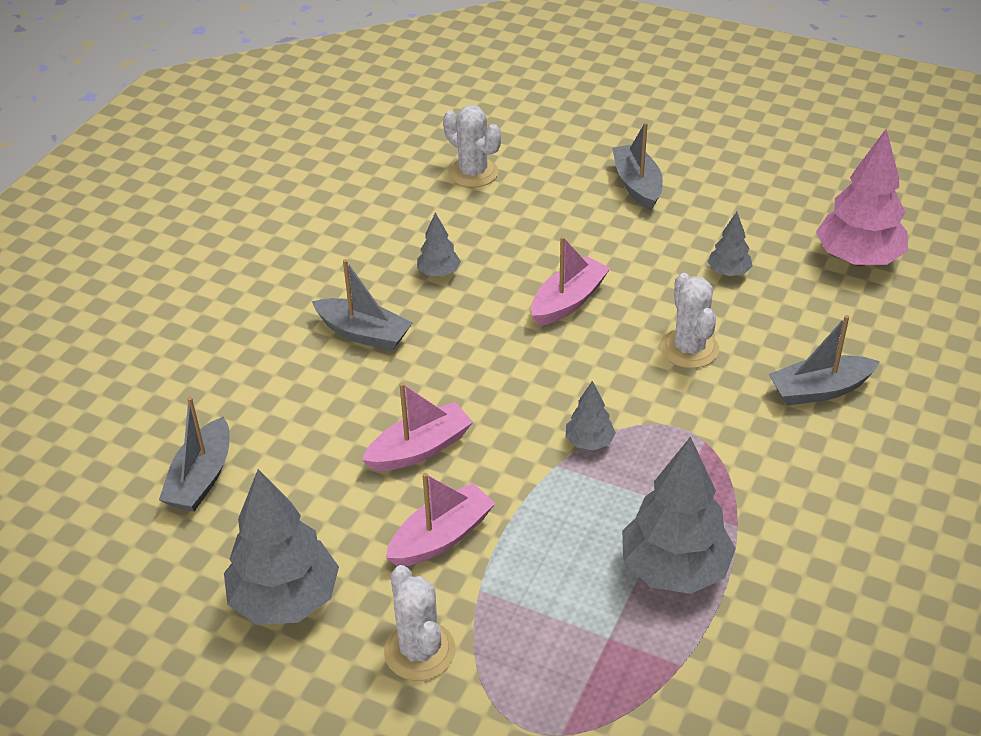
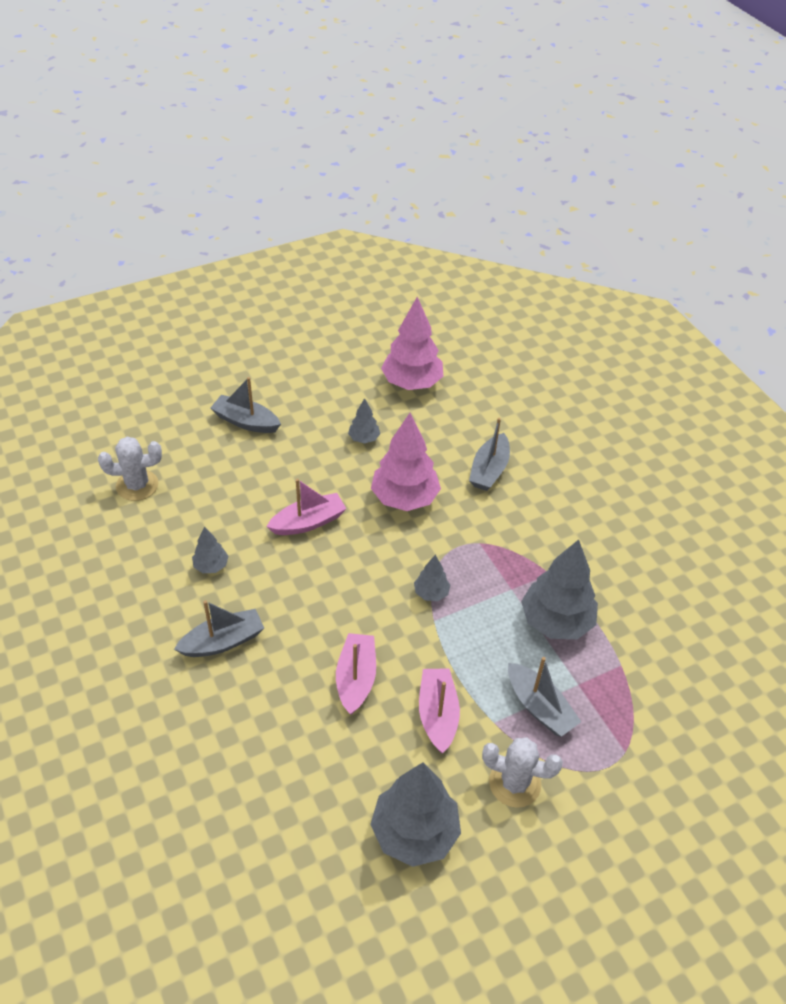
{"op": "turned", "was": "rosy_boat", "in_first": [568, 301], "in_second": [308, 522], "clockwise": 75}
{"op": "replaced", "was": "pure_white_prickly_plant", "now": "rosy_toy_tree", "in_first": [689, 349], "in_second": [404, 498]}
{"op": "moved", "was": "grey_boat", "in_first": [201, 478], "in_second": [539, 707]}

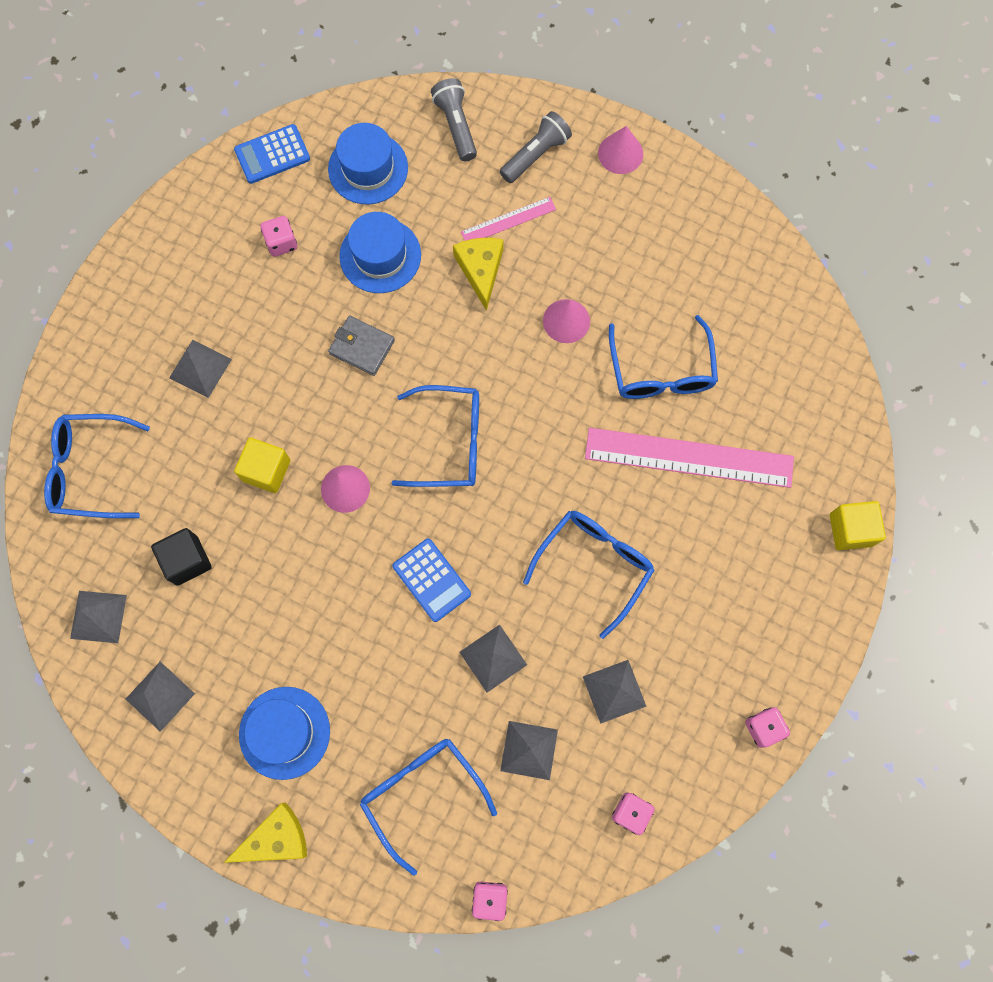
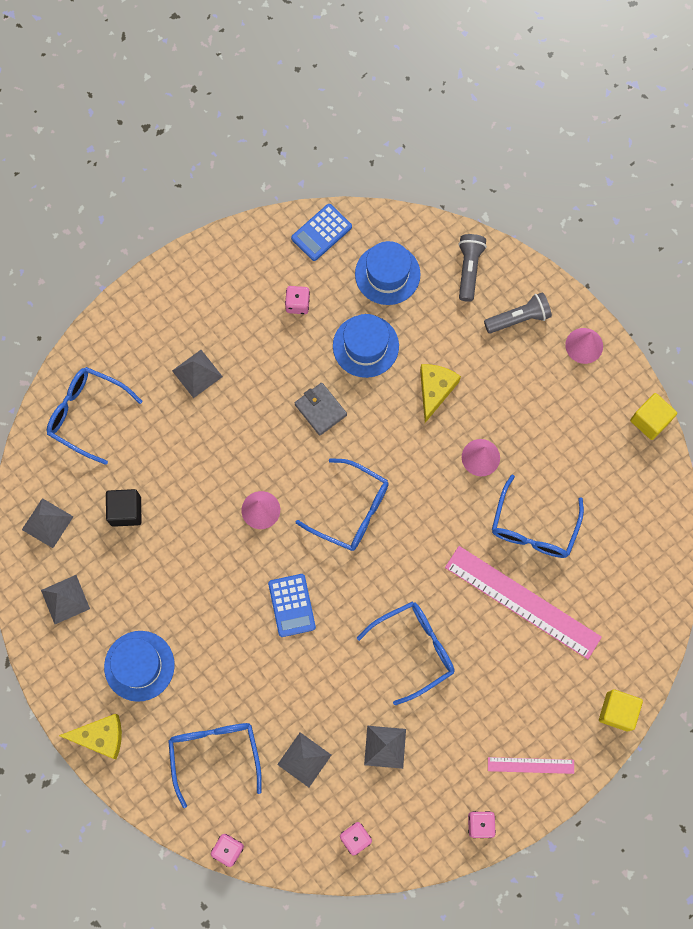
{"op": "turned", "was": "blue_pocket_calculator", "in_first": [272, 154], "in_second": [321, 232], "clockwise": -45}
{"op": "moved", "was": "rosy_ruler", "in_first": [508, 221], "in_second": [530, 765]}
{"op": "moved", "was": "yellow_block", "in_first": [266, 470], "in_second": [650, 420]}
{"op": "removed", "was": "grey_pyramid_shape", "in_first": [493, 658]}

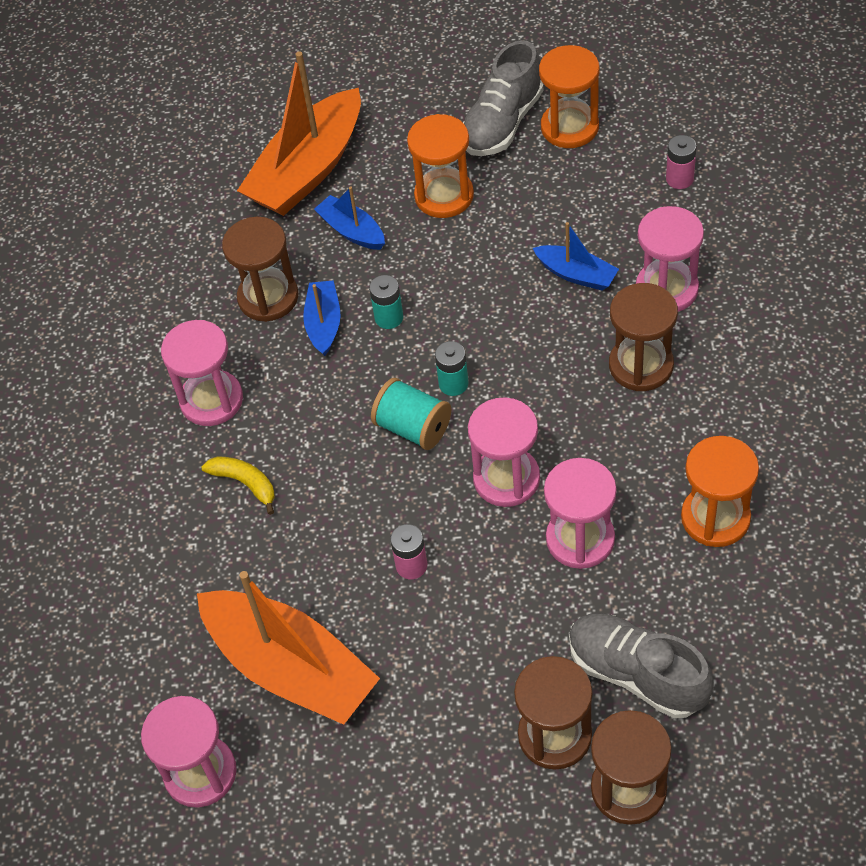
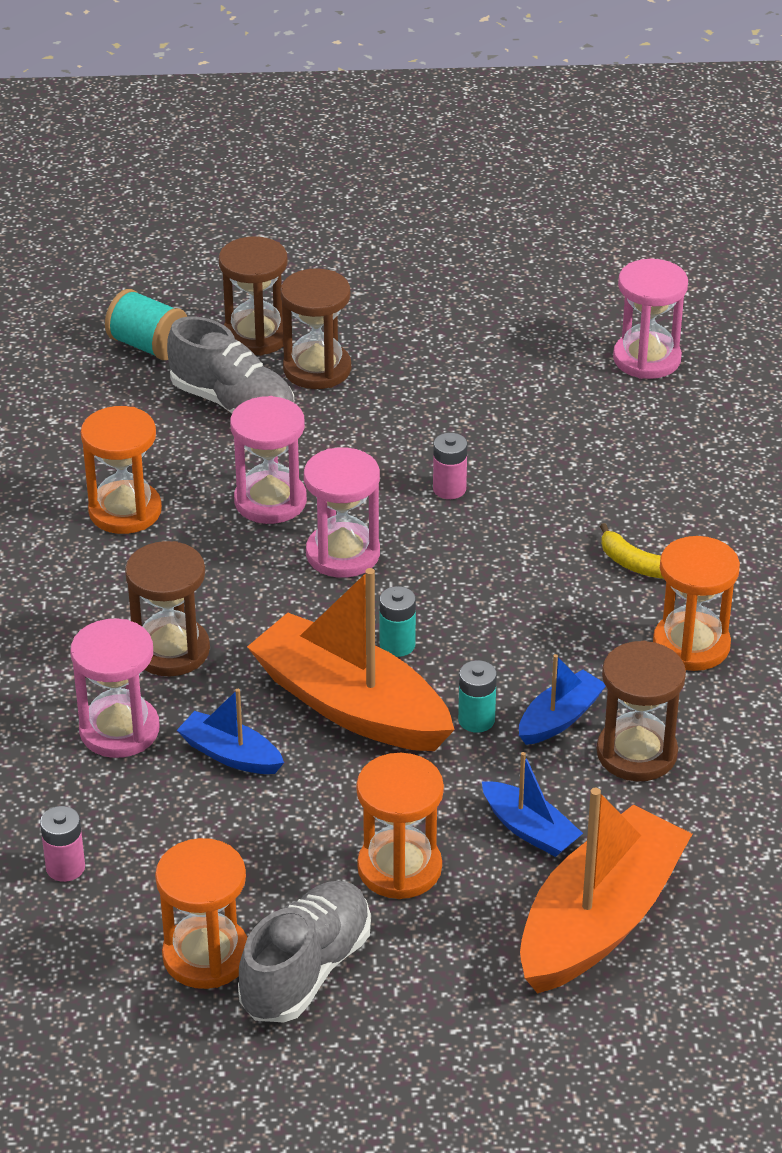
{"op": "moved", "was": "turquoise_bobbin", "in_first": [413, 428], "in_second": [148, 346]}
{"op": "moved", "was": "bright_orange_boat", "in_first": [290, 668], "in_second": [351, 705]}
{"op": "turned", "was": "blue_boat", "in_first": [324, 323], "in_second": [560, 718], "clockwise": -135}
{"op": "recoloured", "was": "rosy_sandglass", "now": "bright_orange_sandglass", "in_first": [211, 400], "in_second": [691, 645]}

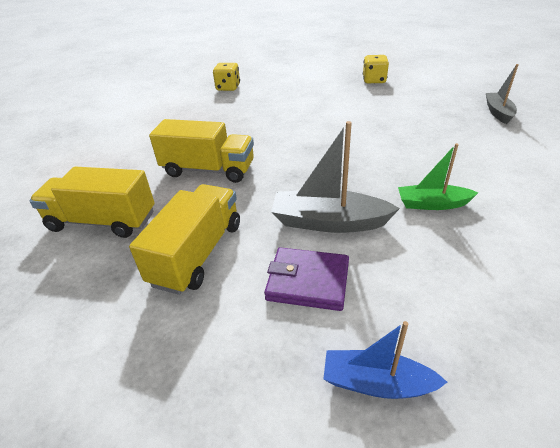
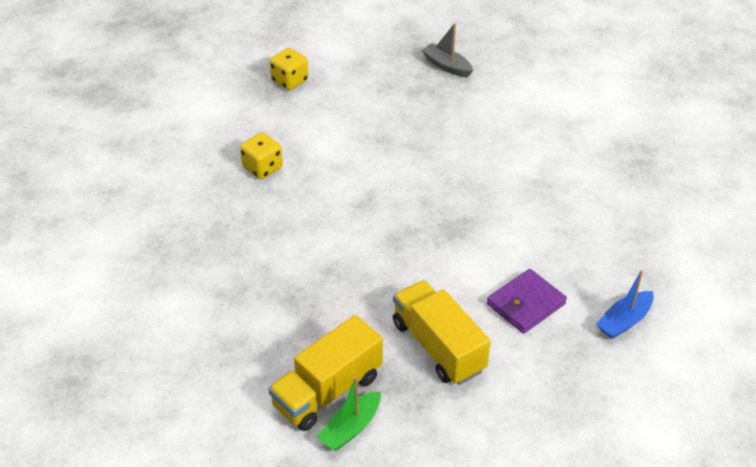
{"op": "moved", "was": "yellow_dice", "in_first": [228, 87], "in_second": [262, 168]}
{"op": "moved", "was": "emerald_boat", "in_first": [432, 204], "in_second": [350, 428]}
{"op": "removed", "was": "yellow_truck", "in_first": [208, 170]}
{"op": "removed", "was": "grey_boat", "in_first": [328, 222]}

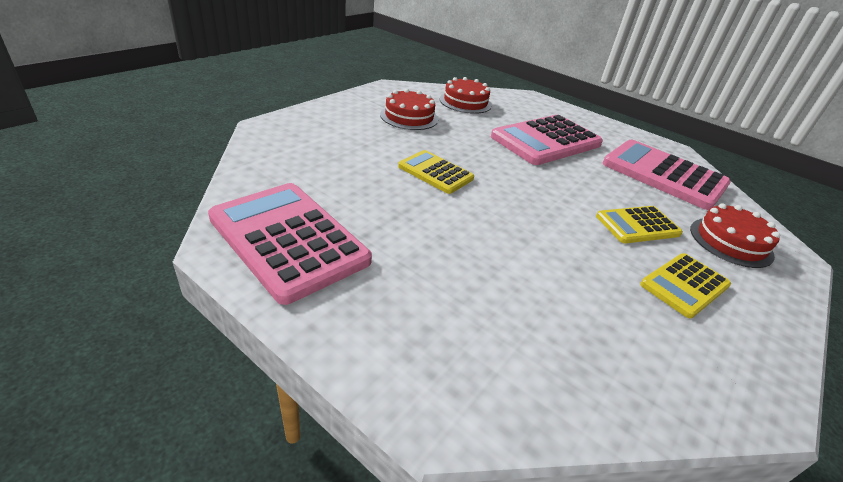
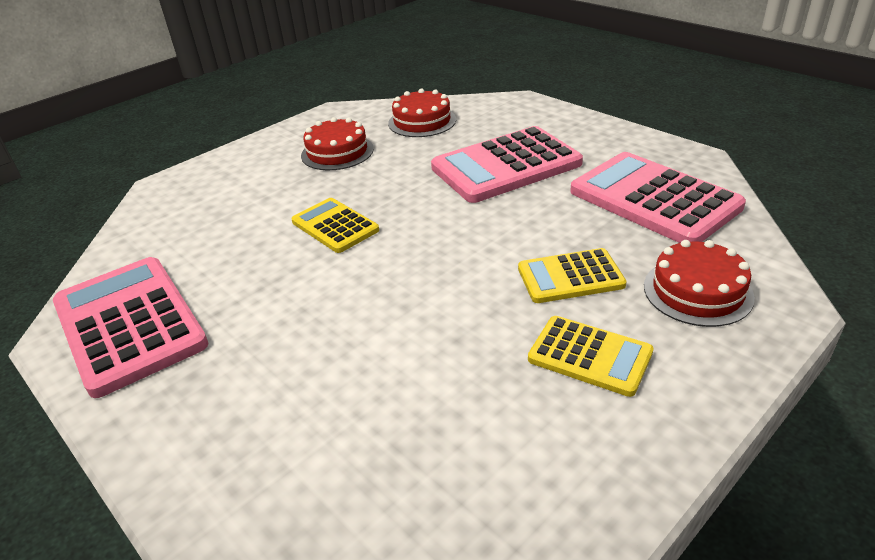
{"op": "turned", "was": "yellow_pocket_calculator", "in_first": [684, 285], "in_second": [590, 356], "clockwise": -120}

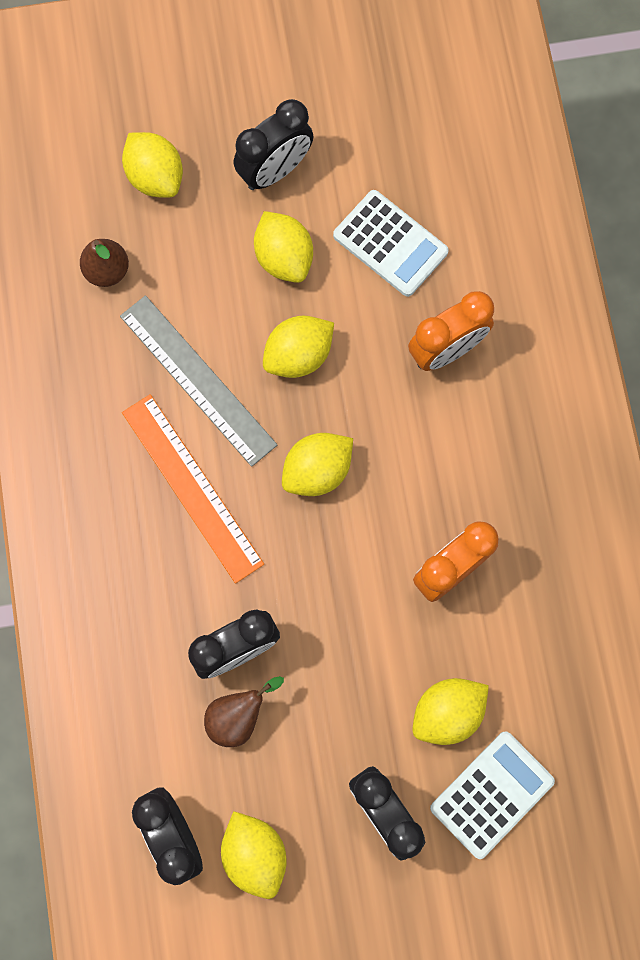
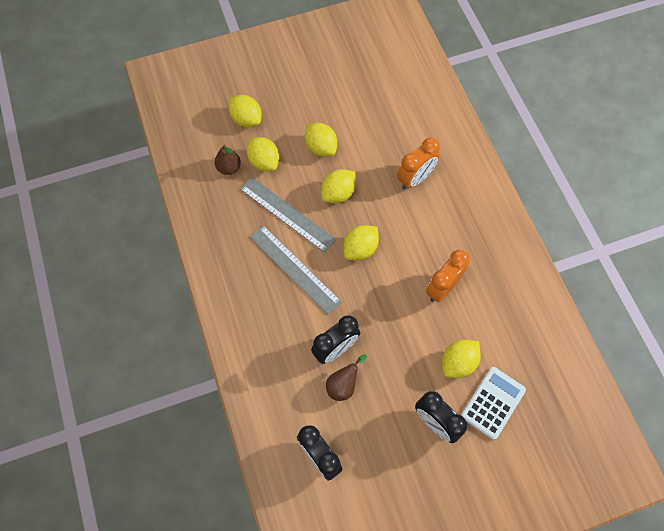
{"op": "moved", "was": "yellow_citrus_fruit", "in_first": [255, 853], "in_second": [264, 162]}
{"op": "recoloured", "was": "bright_orange_ruler", "now": "grey_ruler", "in_first": [192, 487], "in_second": [294, 268]}
{"op": "removed", "was": "jet-black_clock", "in_first": [275, 171]}
{"op": "removed", "was": "pure_white_pocket_calculator", "in_first": [390, 243]}

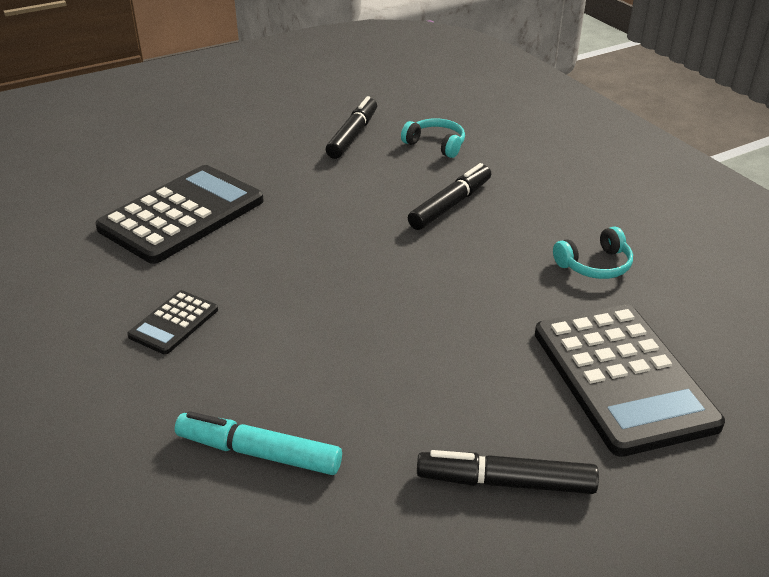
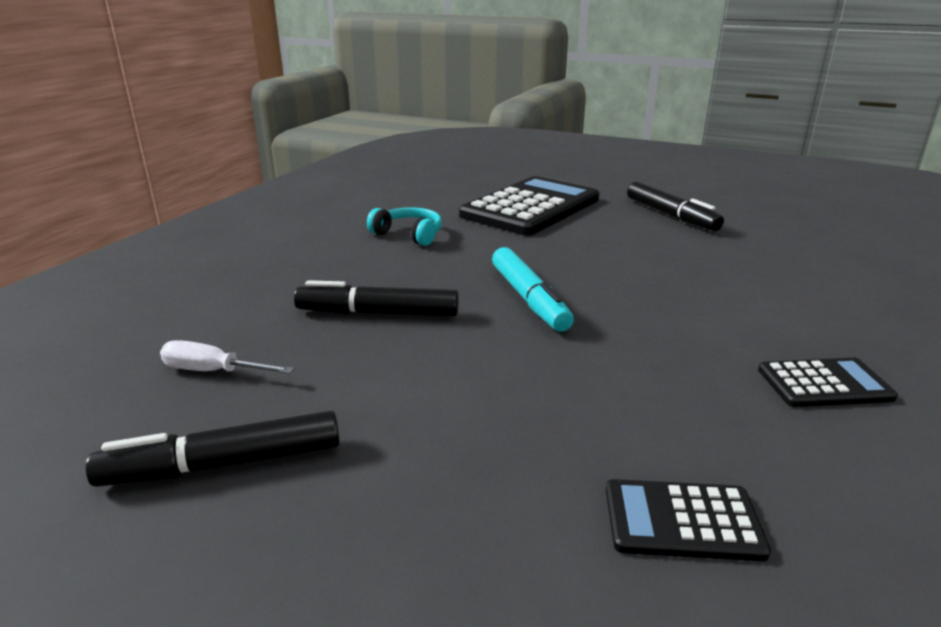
{"op": "replaced", "was": "turquoise_over-ear_headphones", "now": "pure_white_flat_screwdriver", "in_first": [435, 145], "in_second": [213, 371]}
{"op": "moved", "was": "turquoise_marker", "in_first": [259, 453], "in_second": [529, 298]}
{"op": "resized", "was": "jet-black_pocket_calculator", "in_first": [182, 215], "in_second": [682, 521], "ratio": 0.47}

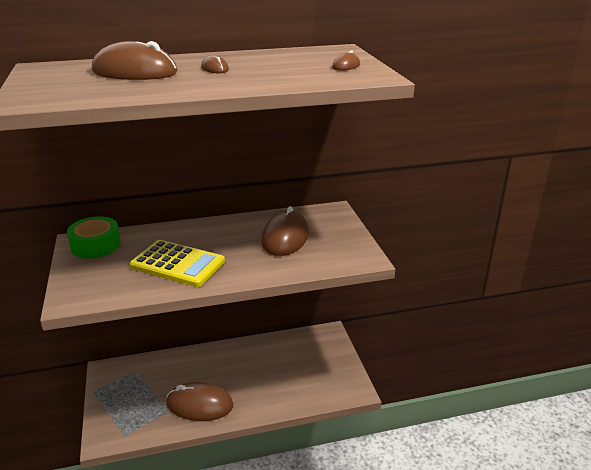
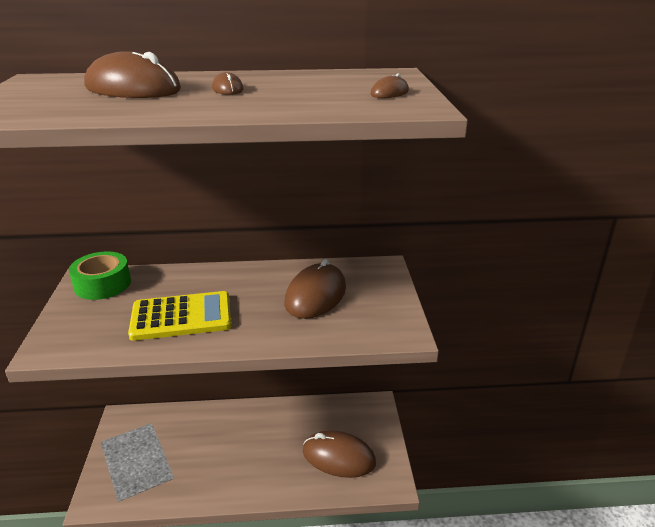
{"op": "turned", "was": "yellow_pocket_calculator", "in_first": [177, 264], "in_second": [181, 317], "clockwise": -45}
{"op": "moved", "was": "russet_computer_mouse", "in_first": [199, 404], "in_second": [338, 457]}

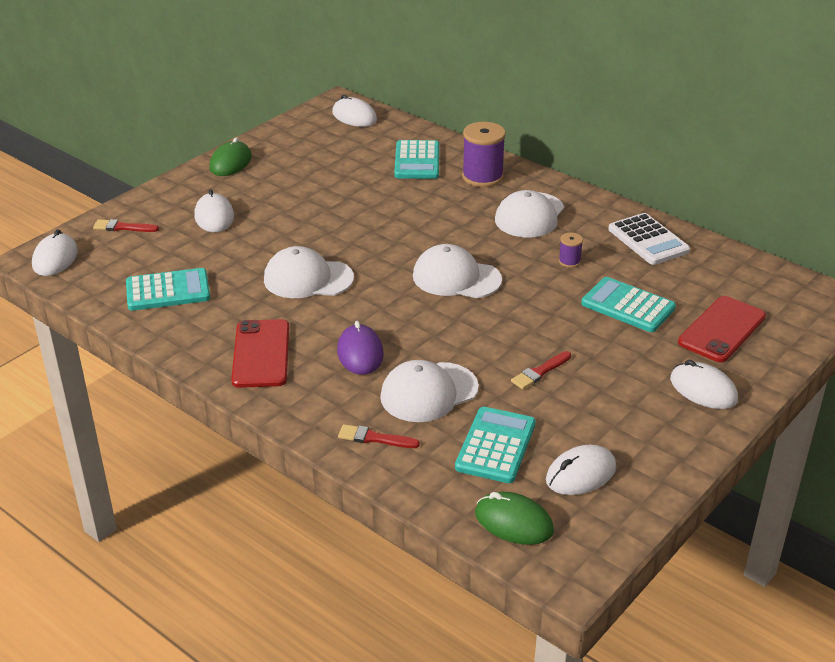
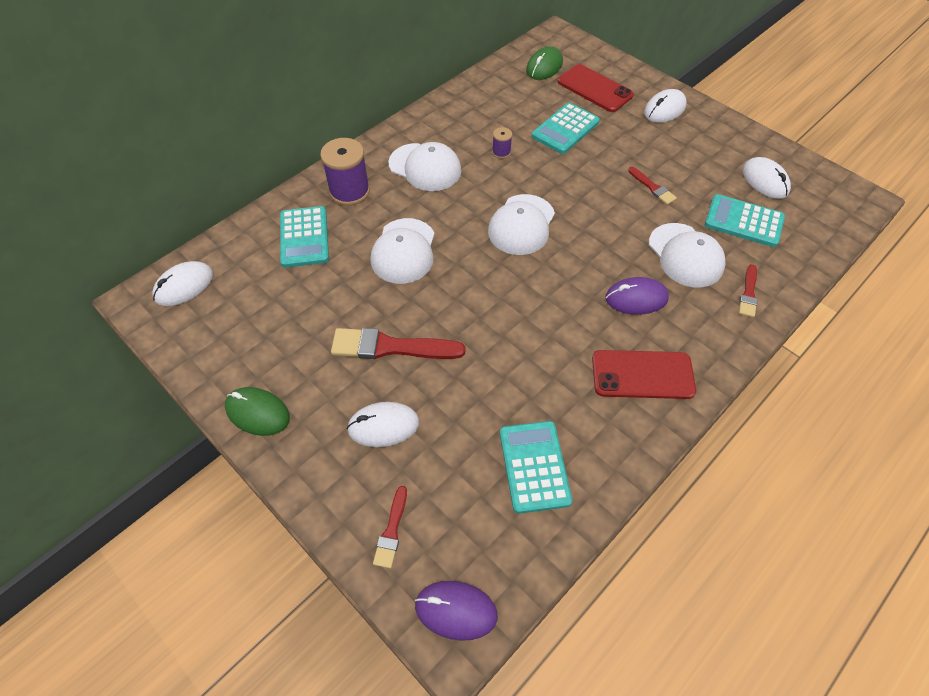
{"op": "turned", "was": "turquoise_pocket_calculator", "in_first": [417, 161], "in_second": [304, 237], "clockwise": 75}
{"op": "added", "now": "crimson_paint_brush", "in_second": [391, 347]}
{"op": "moved", "was": "pure_white_peaked_cap", "in_first": [308, 279], "in_second": [404, 251]}
{"op": "recoloured", "was": "pure_white_computer_mouse", "now": "royal_purple_computer_mouse", "in_first": [55, 258], "in_second": [456, 610]}
{"op": "moved", "was": "emerald_computer_mouse", "in_first": [514, 522], "in_second": [544, 67]}
{"op": "removed", "was": "pure_white_pocket_calculator", "in_first": [648, 240]}

